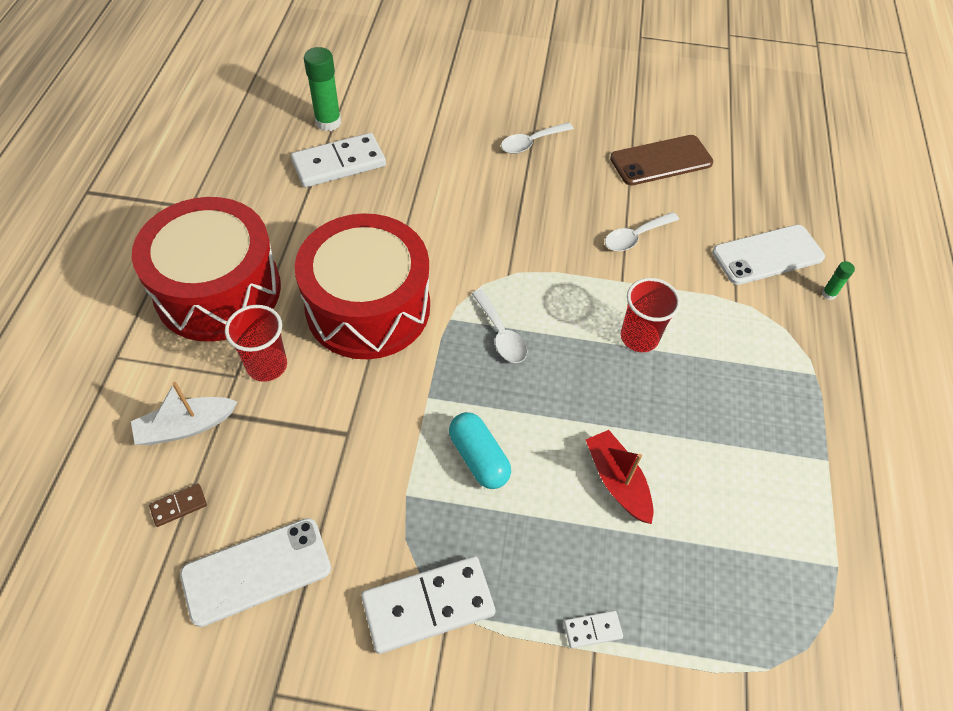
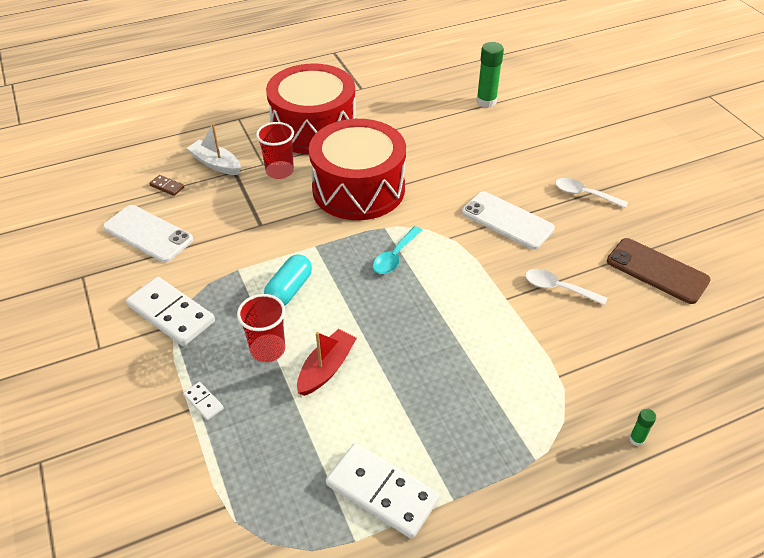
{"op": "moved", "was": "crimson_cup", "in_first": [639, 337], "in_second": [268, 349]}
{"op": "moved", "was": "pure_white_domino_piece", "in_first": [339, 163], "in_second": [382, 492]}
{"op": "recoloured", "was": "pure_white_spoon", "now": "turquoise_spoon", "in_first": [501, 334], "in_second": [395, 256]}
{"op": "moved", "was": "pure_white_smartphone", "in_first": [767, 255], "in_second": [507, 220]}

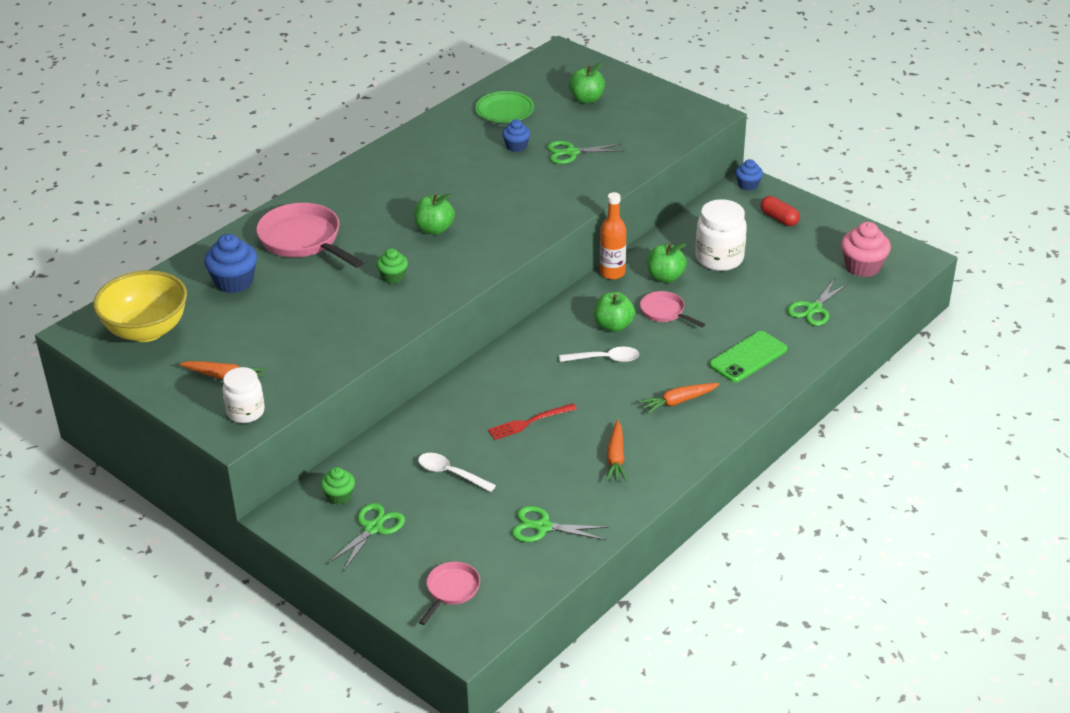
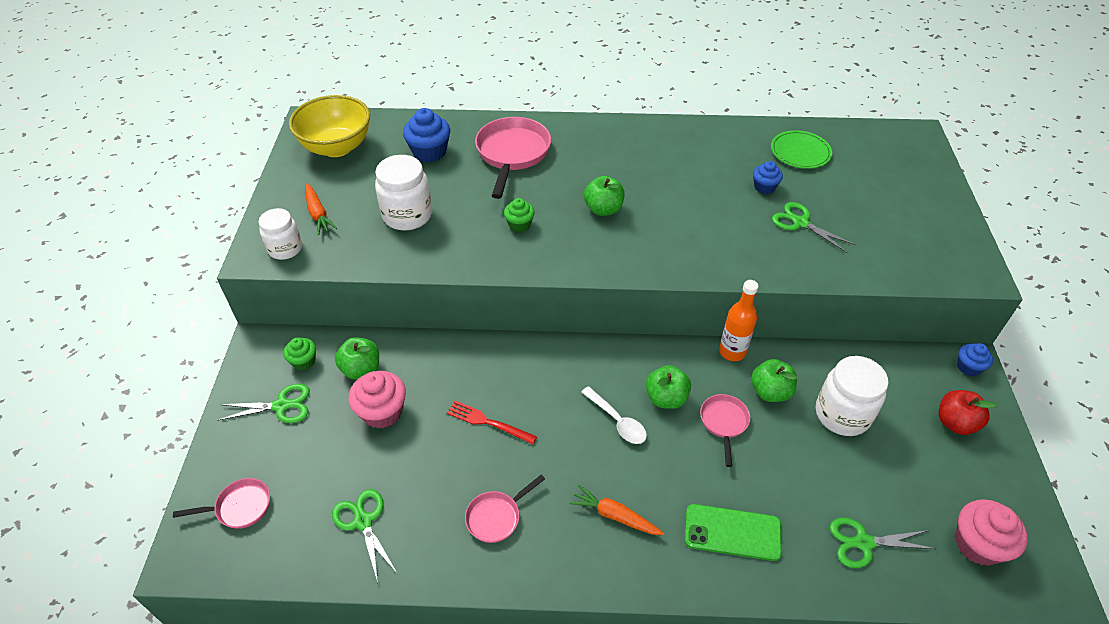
{"op": "moved", "was": "emerald_apple_fruit", "in_first": [587, 99], "in_second": [361, 369]}
{"op": "replaced", "was": "pure_white_spoon", "now": "rosy_cupcake", "in_first": [450, 473], "in_second": [382, 412]}
{"op": "added", "now": "pure_white_preserve_jar", "in_second": [407, 215]}
{"op": "replaced", "was": "bright_orange_root_vegetable", "now": "rosy_frying_pan", "in_first": [616, 458], "in_second": [496, 517]}
{"op": "replaced", "was": "crimson_pill_shape", "now": "crimson_apple_fruit", "in_first": [779, 218], "in_second": [955, 423]}

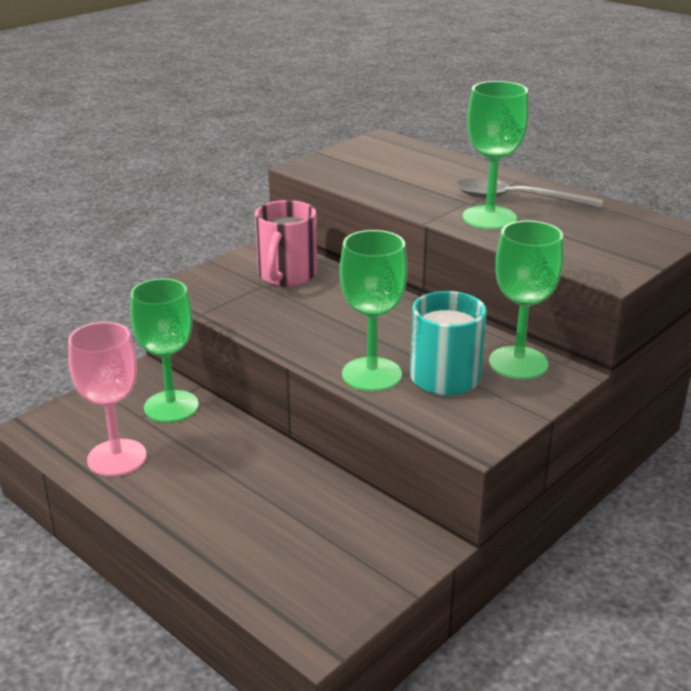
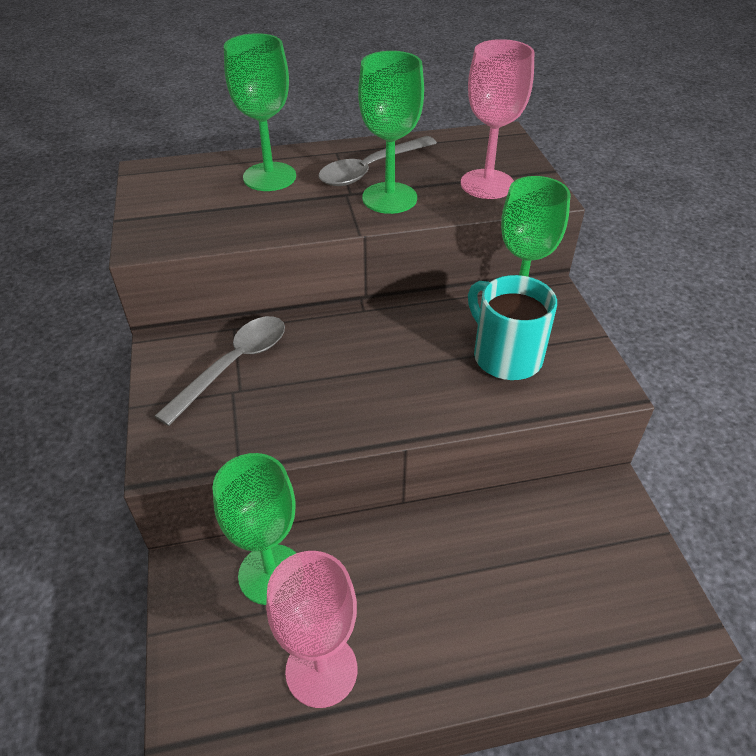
{"op": "replaced", "was": "rosy_coffee_mug", "now": "grey_spoon", "in_first": [286, 275], "in_second": [234, 365]}
{"op": "moved", "was": "emerald_wine_glass", "in_first": [371, 374], "in_second": [269, 177]}
{"op": "added", "now": "rosy_wine_glass", "in_second": [487, 184]}

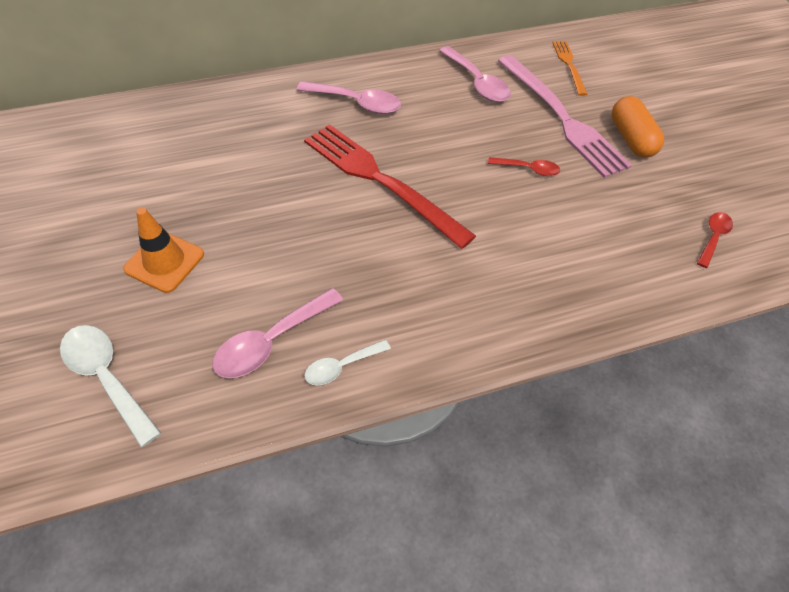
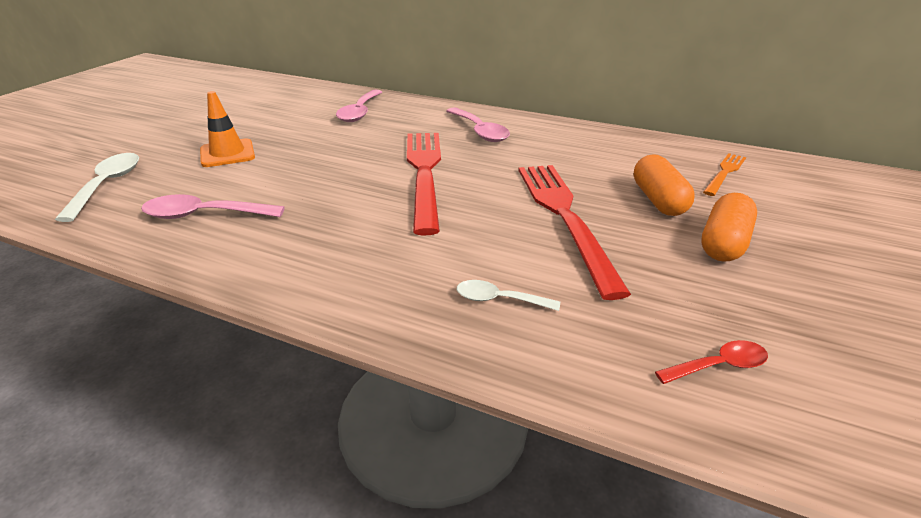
{"op": "moved", "was": "rosy_spoon", "in_first": [477, 83], "in_second": [360, 112]}
{"op": "moved", "was": "pure_white_spoon", "in_first": [341, 366], "in_second": [499, 300]}
{"op": "replaced", "was": "crimson_spoon", "now": "crimson_dinner_fork", "in_first": [528, 169], "in_second": [565, 217]}
{"op": "replaced", "was": "rosy_dinner_fork", "now": "bright_orange_pill_shape", "in_first": [561, 118], "in_second": [658, 200]}

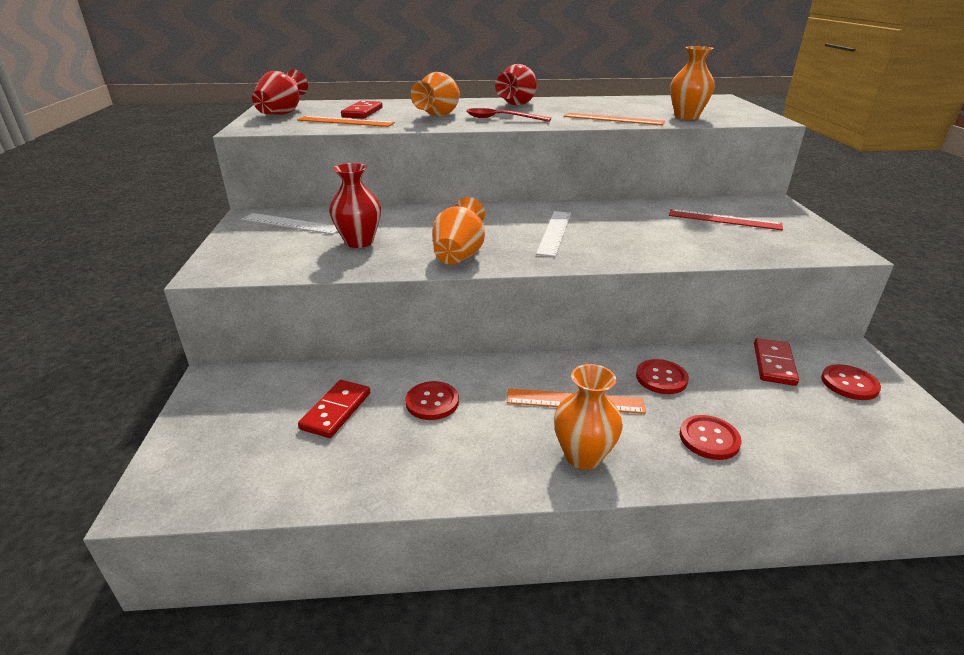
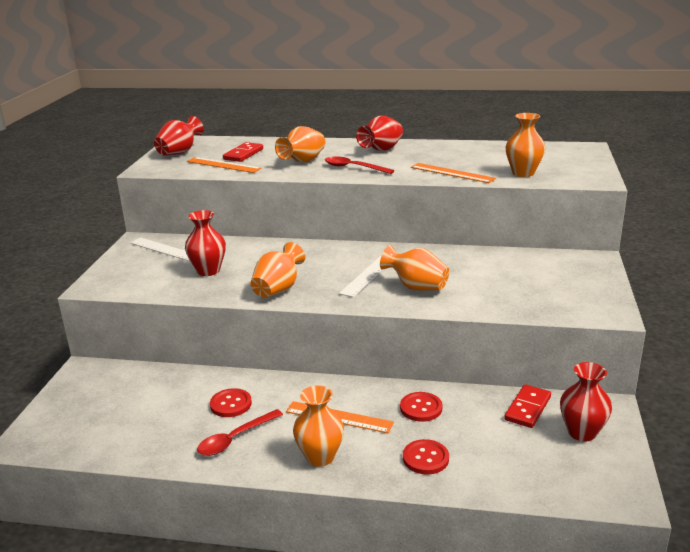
{"op": "added", "now": "crimson_spoon", "in_second": [235, 439]}
{"op": "added", "now": "bright_orange_vase", "in_second": [416, 287]}
{"op": "replaced", "was": "crimson_button", "now": "crimson_vase", "in_first": [849, 384], "in_second": [582, 432]}
{"op": "removed", "was": "crimson_domino_piece", "in_first": [336, 411]}
{"op": "removed", "was": "crimson_ruler", "in_first": [724, 219]}

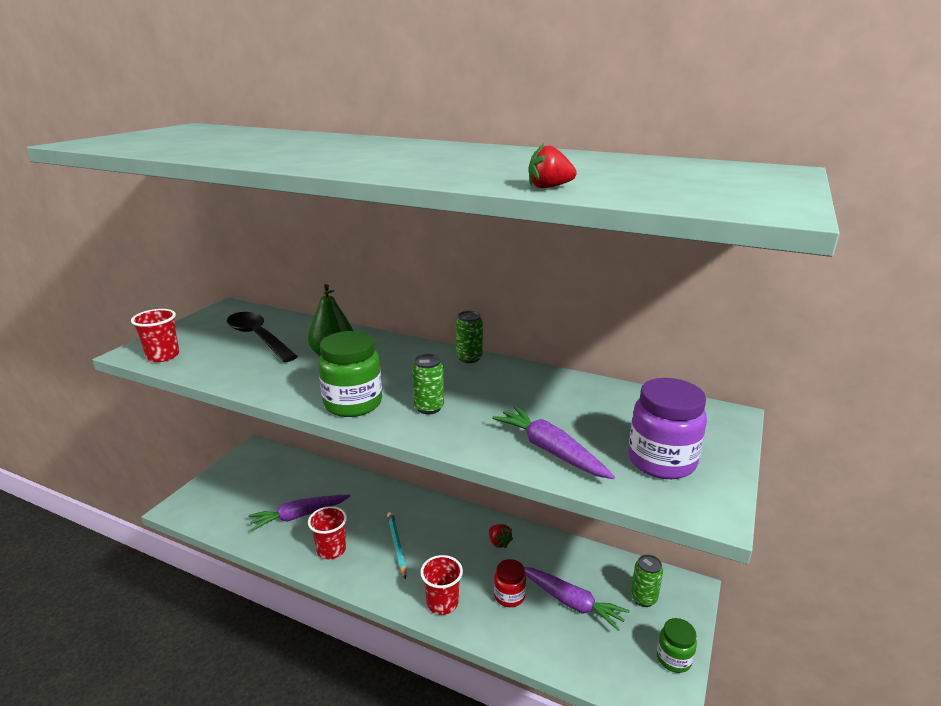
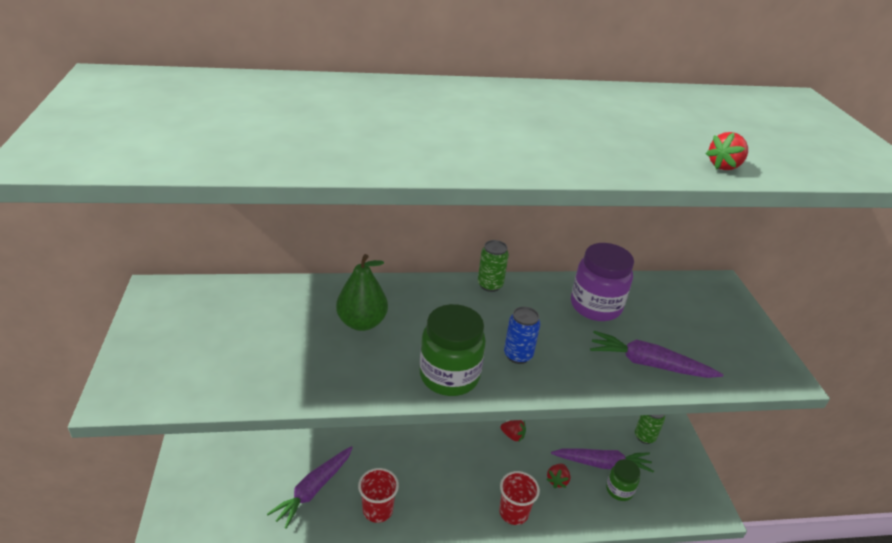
{"op": "recoloured", "was": "emerald_soda_can", "now": "blue_soda_can", "in_first": [429, 408], "in_second": [518, 355]}
{"op": "replaced", "was": "crimson_preserve_jar", "now": "crimson_toy_strawberry", "in_first": [509, 596], "in_second": [557, 480]}
{"op": "moved", "was": "royal_purple_preserve_jar", "in_first": [661, 461], "in_second": [595, 306]}
{"op": "moved", "was": "emerald_preserve_jar", "in_first": [673, 659], "in_second": [619, 490]}
{"op": "removed", "was": "crimson_cup", "in_first": [163, 356]}
{"op": "removed", "was": "jet-black_spoon", "in_first": [258, 338]}
{"op": "removed", "was": "turquoise_lead_pencil", "in_first": [397, 545]}

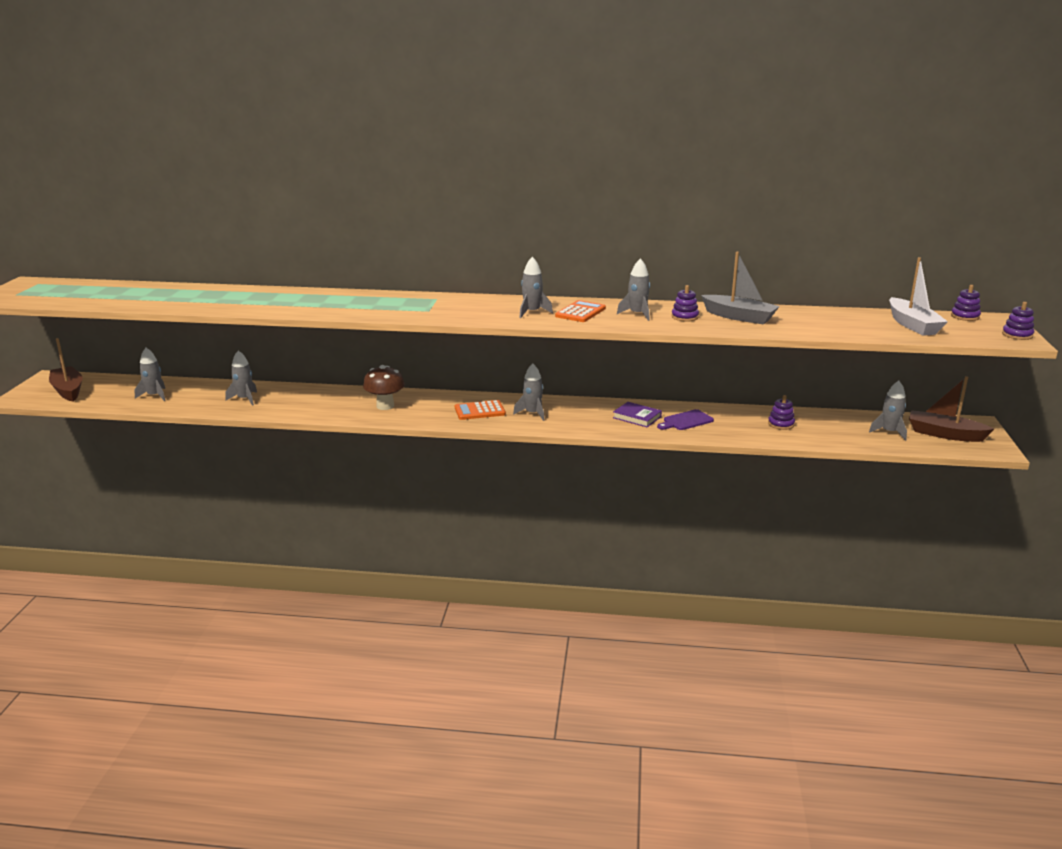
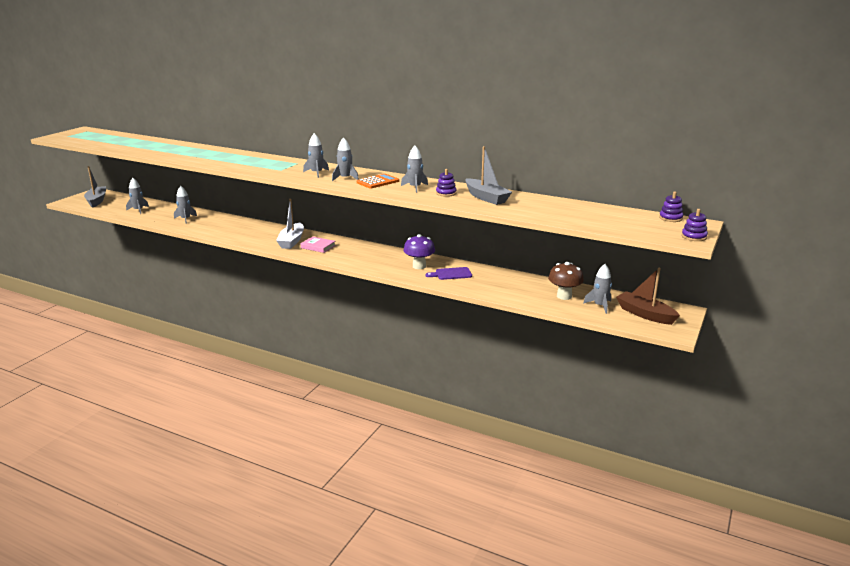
{"op": "recoloured", "was": "russet_boat", "now": "grey_boat", "in_first": [68, 390], "in_second": [97, 201]}
{"op": "moved", "was": "pure_white_boat", "in_first": [912, 325], "in_second": [291, 241]}
{"op": "replaced", "was": "bright_orange_pocket_calculator", "now": "rosy_hardback", "in_first": [479, 411], "in_second": [318, 246]}
{"op": "moved", "was": "grey_toy_rocket", "in_first": [532, 413], "in_second": [316, 173]}
{"op": "replaced", "was": "royal_purple_hardback", "now": "royal_purple_mushroom", "in_first": [637, 417], "in_second": [419, 266]}
{"op": "moved", "was": "russet_mushroom", "in_first": [385, 406], "in_second": [564, 296]}
{"op": "removed", "was": "royal_purple_stacking_rings", "in_first": [781, 424]}

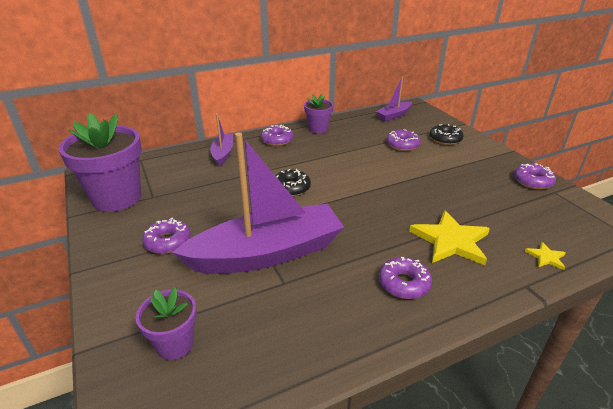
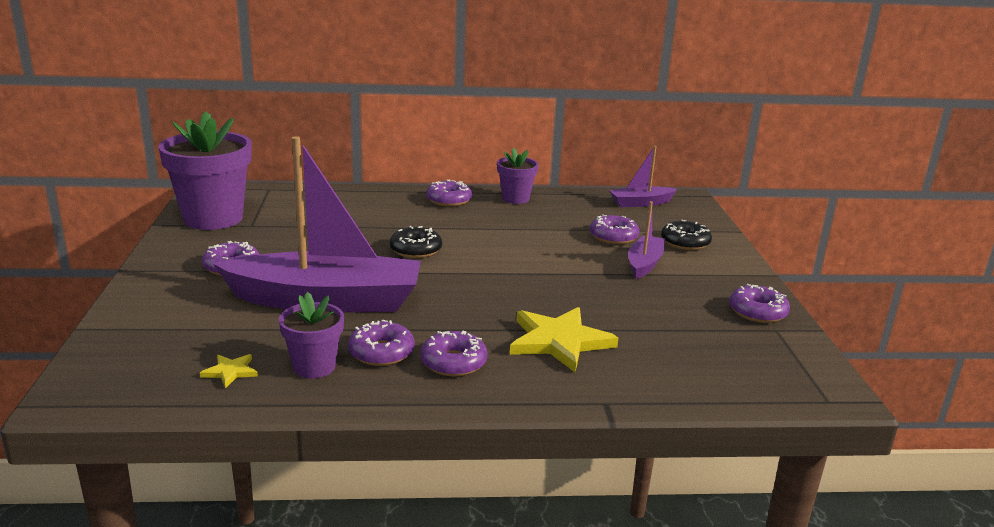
{"op": "moved", "was": "yellow_five-pointed_star", "in_first": [546, 257], "in_second": [230, 372]}
{"op": "moved", "was": "royal_purple_flower_pot", "in_first": [175, 344], "in_second": [314, 367]}
{"op": "added", "now": "royal_purple_glazed_donut", "in_second": [381, 352]}
{"op": "moved", "was": "royal_purple_boat", "in_first": [223, 154], "in_second": [644, 264]}

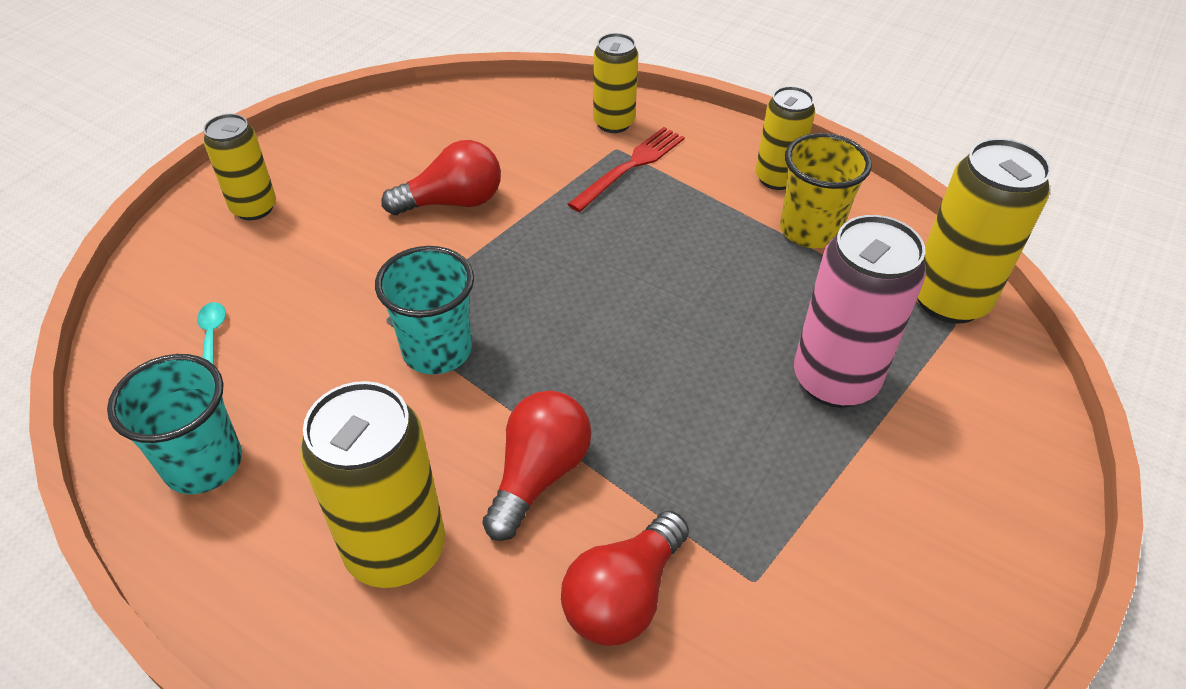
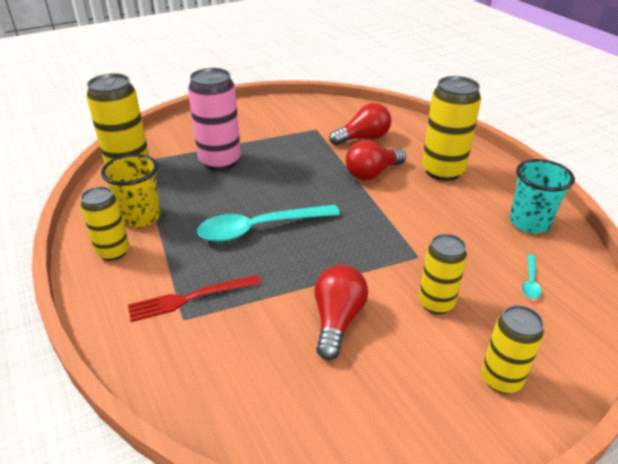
{"op": "added", "now": "turquoise_spoon", "in_second": [259, 228]}
{"op": "turned", "was": "crimson_light_bulb", "in_first": [453, 202], "in_second": [337, 320], "clockwise": 90}
{"op": "moved", "was": "yellow_soda_can", "in_first": [613, 123], "in_second": [436, 303]}
{"op": "removed", "was": "turquoise_cup", "in_first": [437, 350]}

